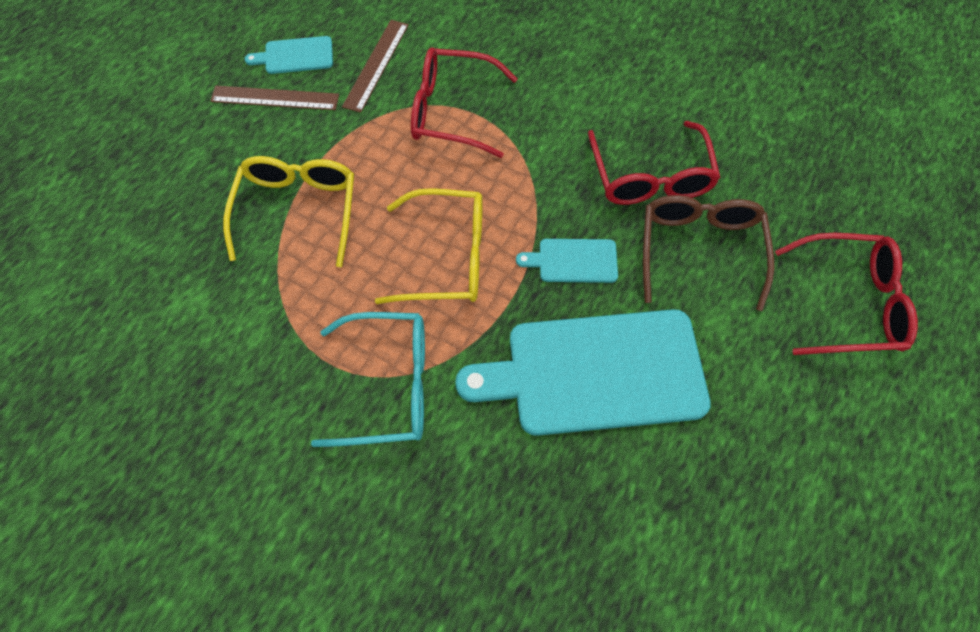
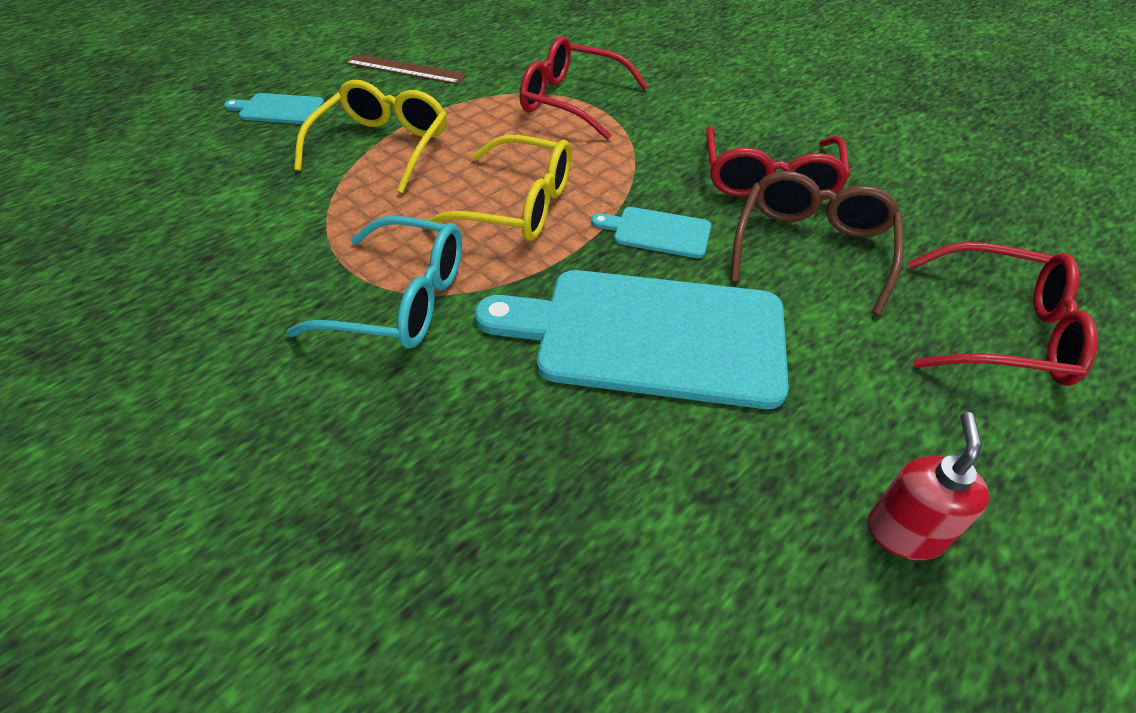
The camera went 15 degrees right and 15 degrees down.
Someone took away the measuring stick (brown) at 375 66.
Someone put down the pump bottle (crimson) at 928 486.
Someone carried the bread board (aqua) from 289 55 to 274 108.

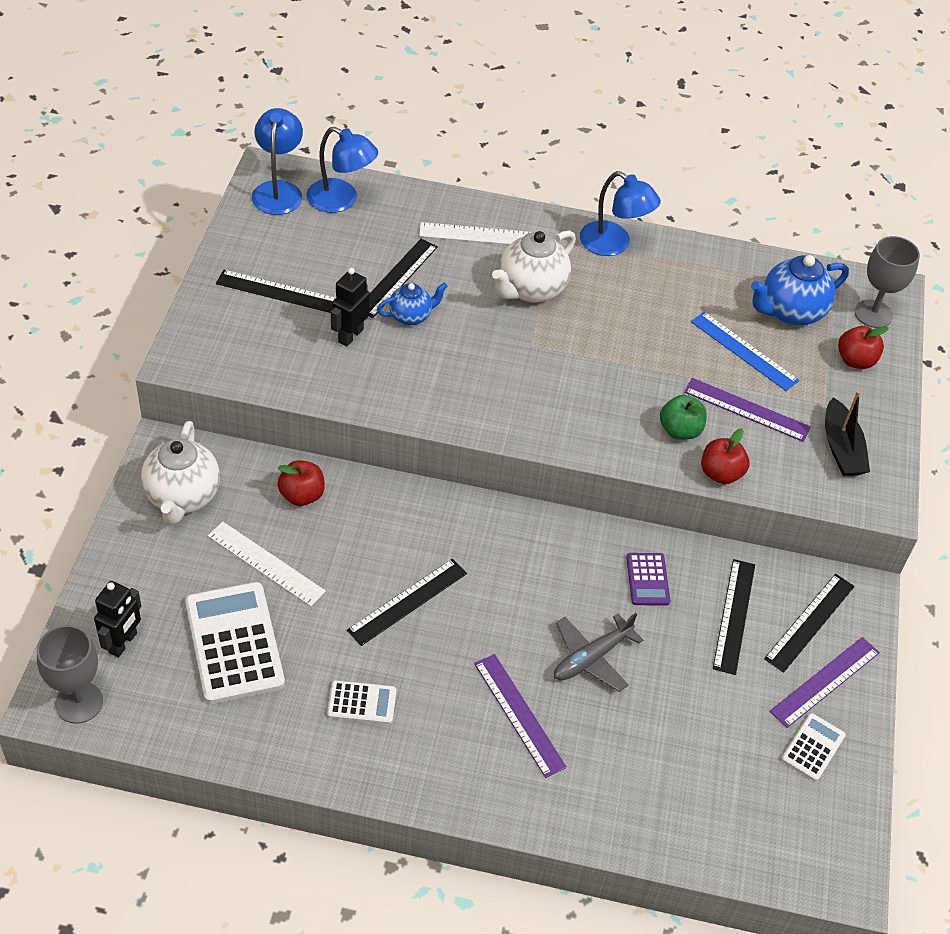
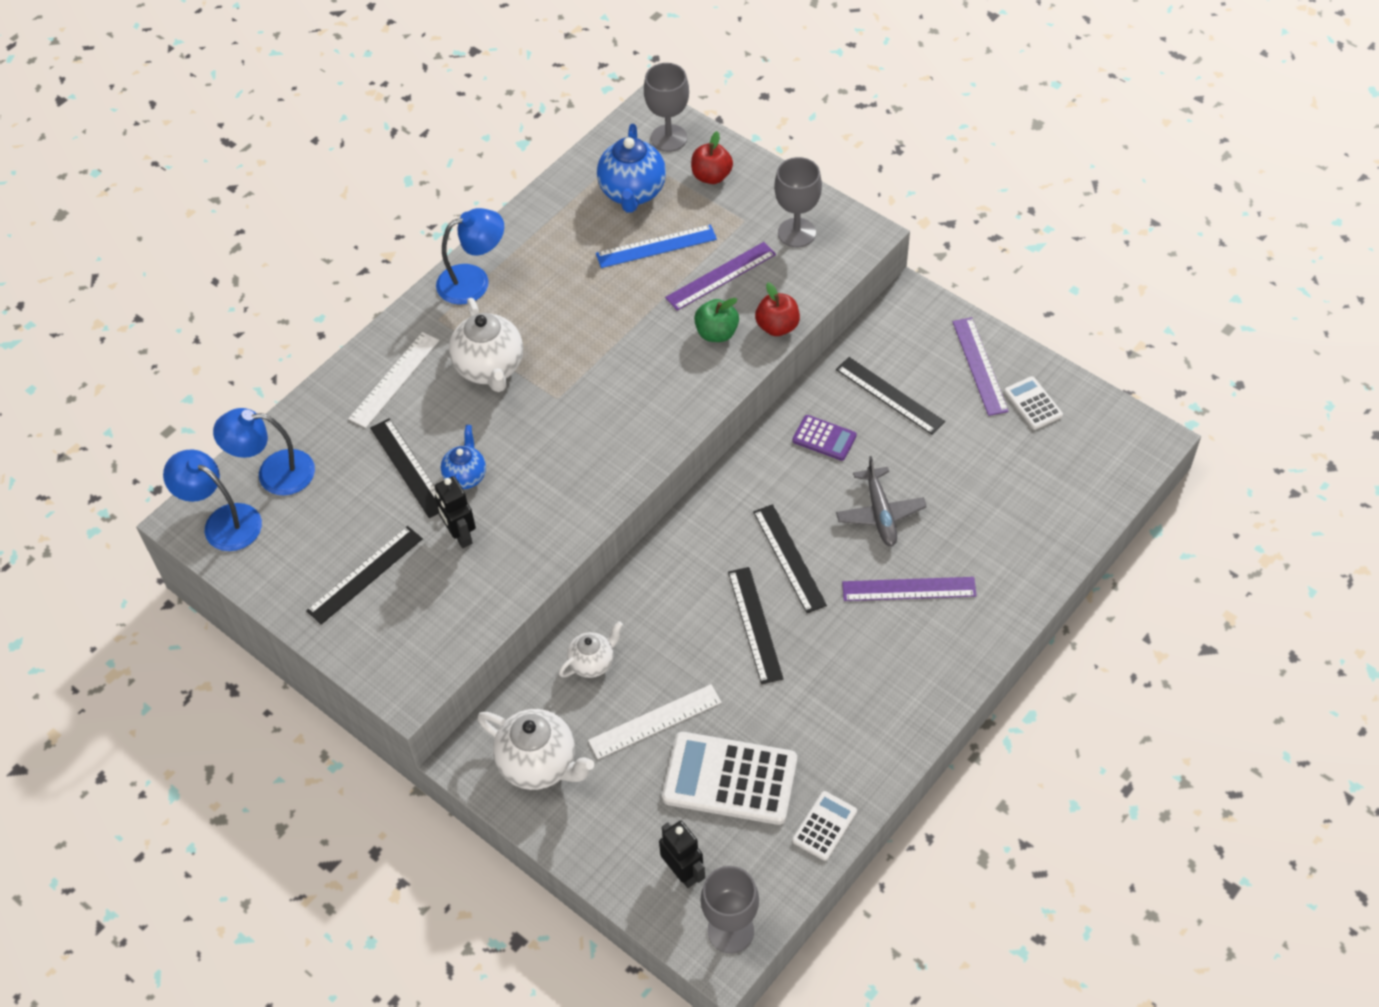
The camera went 55 degrees left and 5 degrees up.
Someone carried the calculator (white) from 361 702 to 824 826.
Someone carried the measuring stick (jet-black) from 809 623 to 790 558.
Someone swapped the apple (crimson) at 301 483 for the tea pot (white) at 591 649.
Someone swapped the toy boat (jet-black) at 847 433 for the chalice (gray) at 798 202.
Someone rotated the reading lamp (cobalt) at 342 170 by 150 degrees counterclockwise.

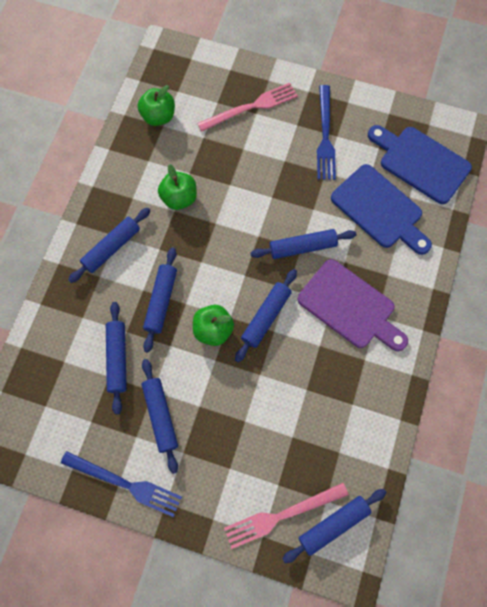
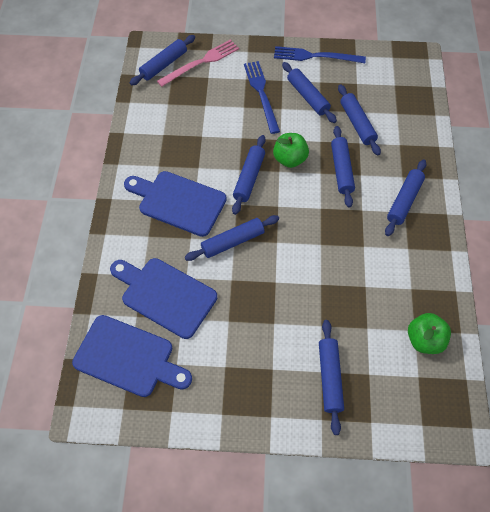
The camera went 165 degrees right and 10 degrees down.
Someone took away the apple (leaf-green) at 177 187.
Someone carried the table fork (cobalt) from 326 132 to 262 97.
Someone swapped the table fork (rosy) at 247 107 for the rolling pin (cobalt) at 331 377.
Someone repainted the bread board (royal purple) at 353 305, which became the bread board (cobalt) at 175 204.

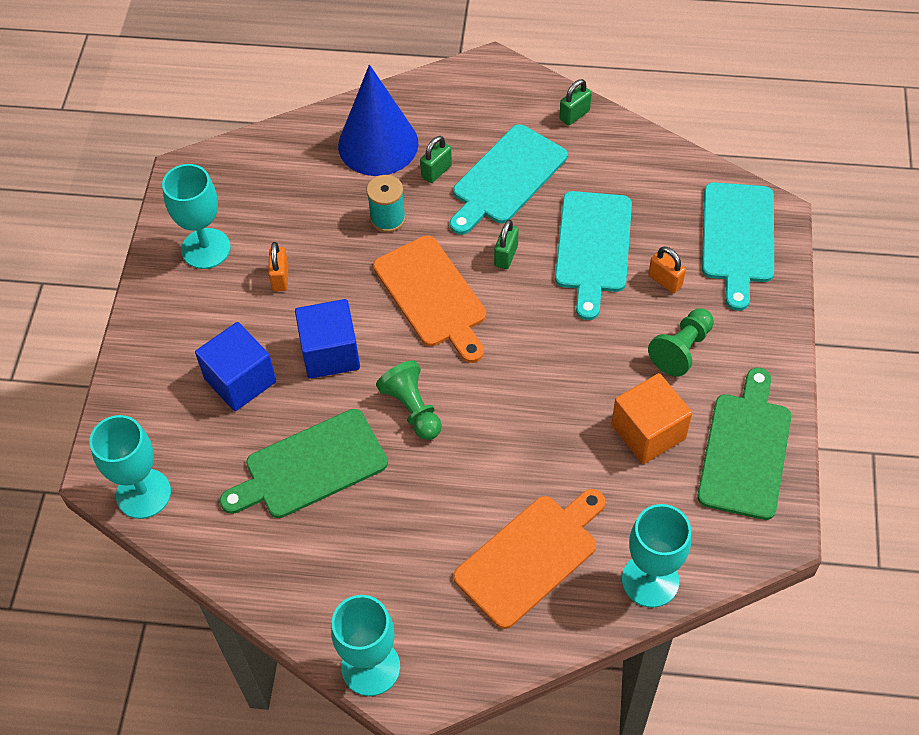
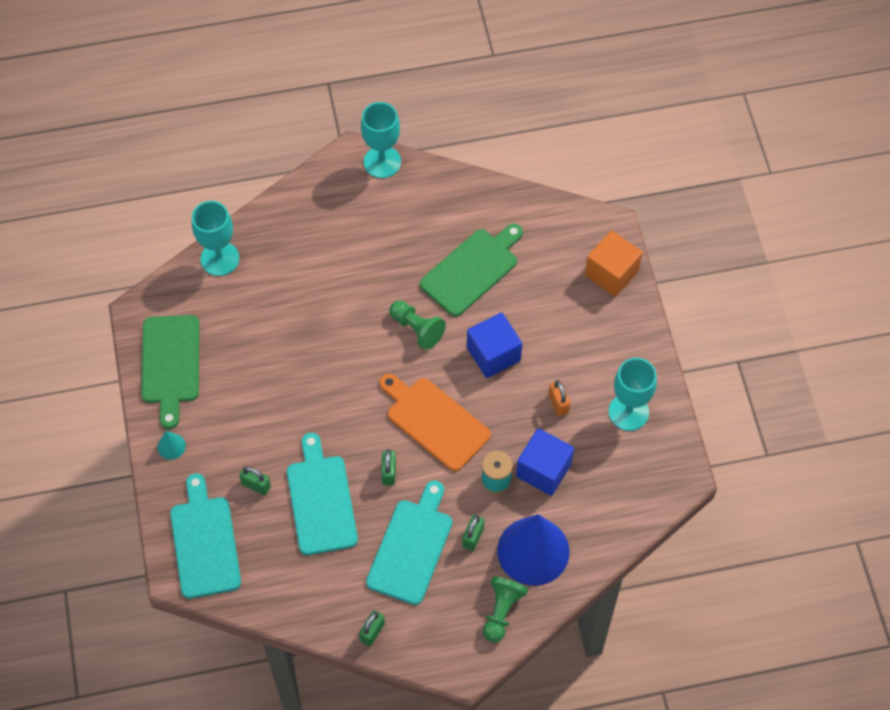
The camera went 160 degrees right and 5 degrees up.
Someone took away the chalice (aqua) at 130 467.
Someone took away the bread board (bright orange) at 529 559.
Someone put down the cone shape (aqua) at 172 445.
Someone carried the block (cobalt) from 235 366 to 545 462.
Someone carried the block (bright orange) from 651 418 to 614 264.
Someone carried the chess pawn (leaf-green) from 681 342 to 505 609.
Someone repainted the padlock (bright orange) at 667 270, which became the padlock (leaf-green) at 255 480.

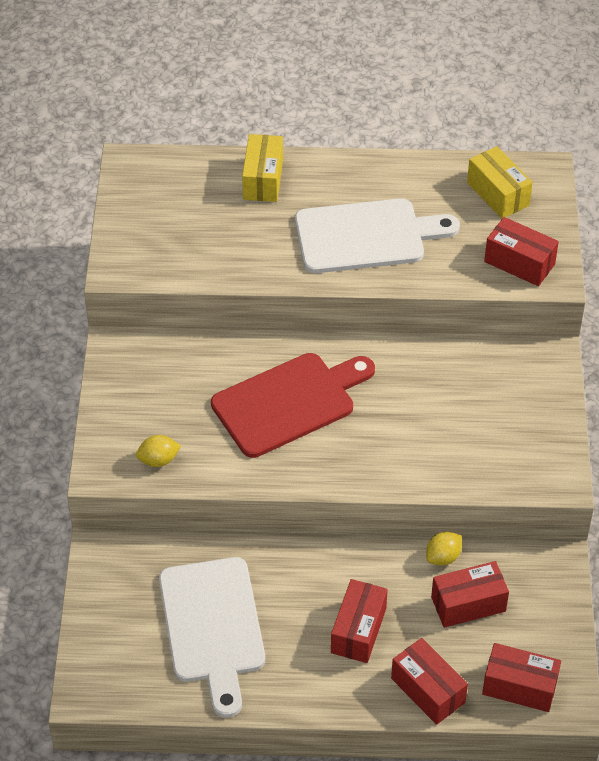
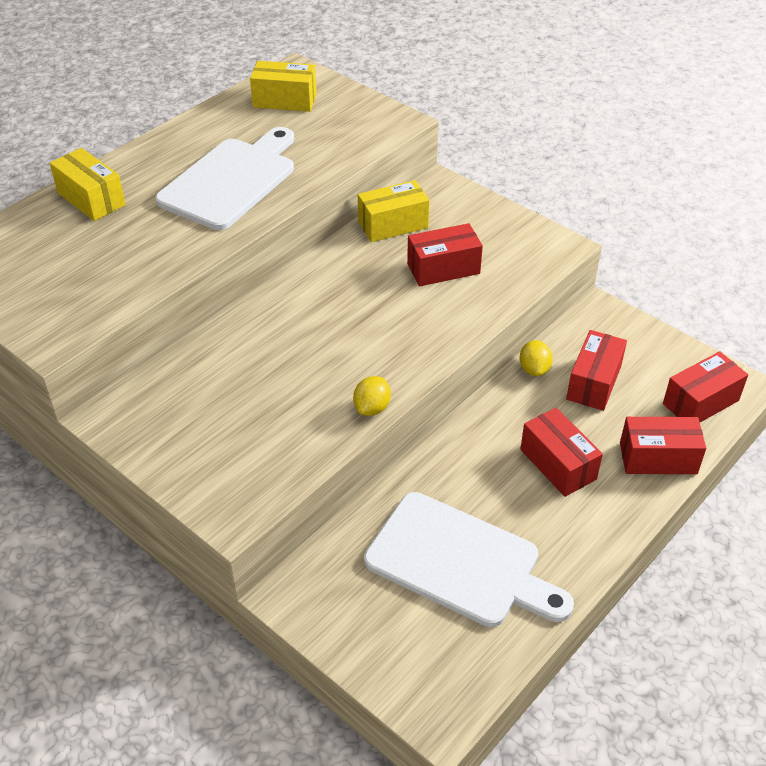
The camera went 50 degrees left and 5 degrees down.
Someone took away the bread board (crimson) at 293 405.
Someone put down the box (golden) at 394 211.
Someone carried the toy lemon (golden) from 158 451 to 372 396.
Someone carried the box (crimson) from 521 251 to 445 254.

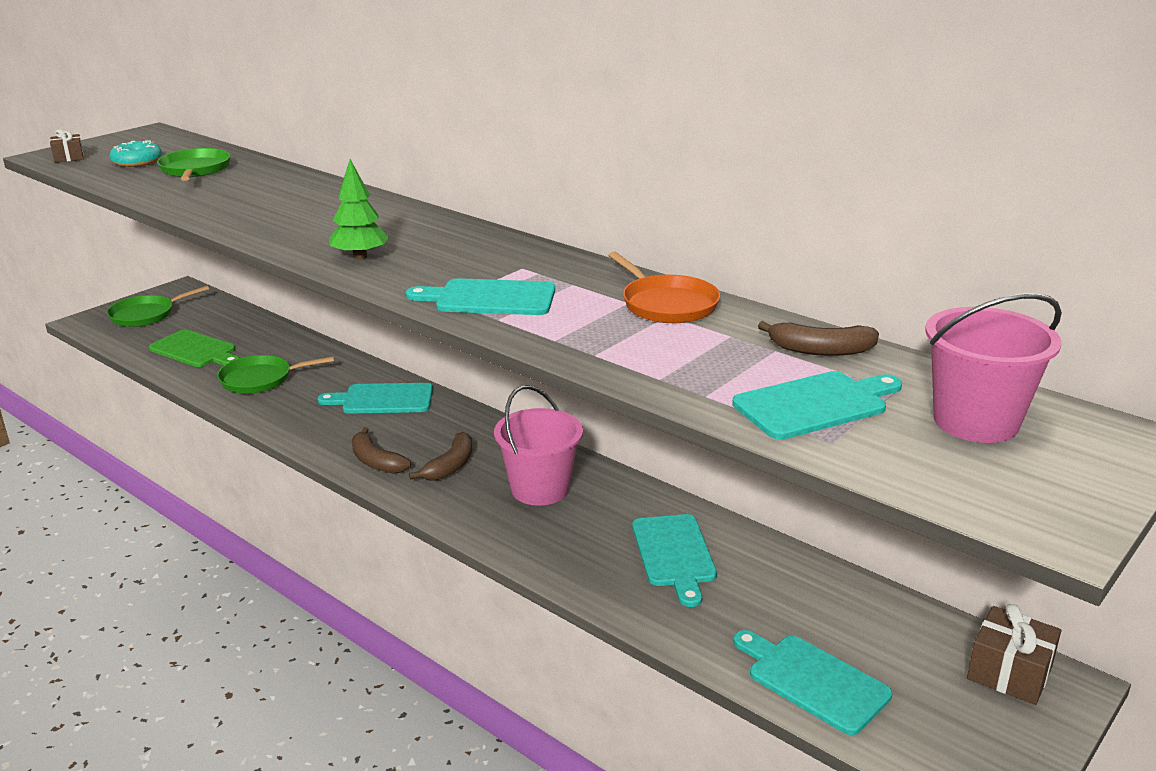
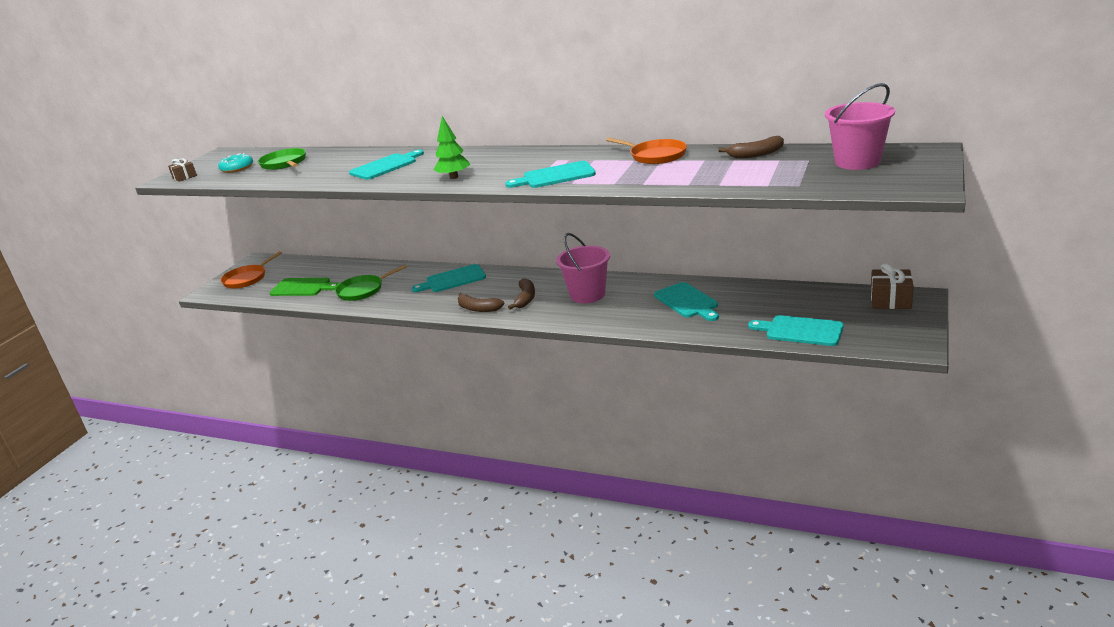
The camera went 15 degrees left and 0 degrees up.
Someone carried the bread board (aqua) from 817 405 to 386 165.
Someone repainted the skillet (leaf-green) at 158 306, which became the skillet (bright orange) at 251 270.

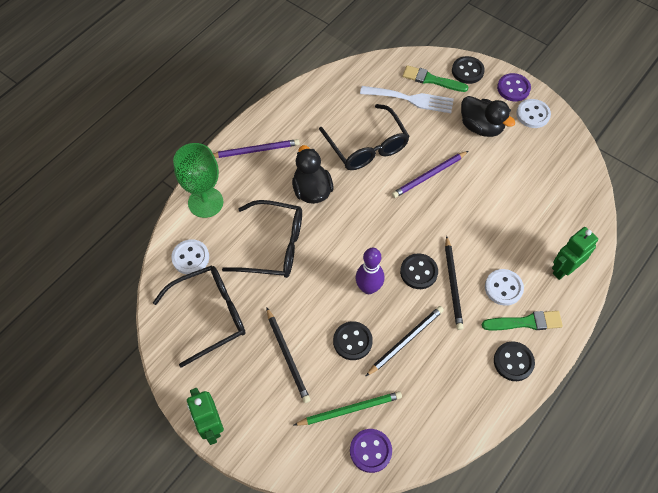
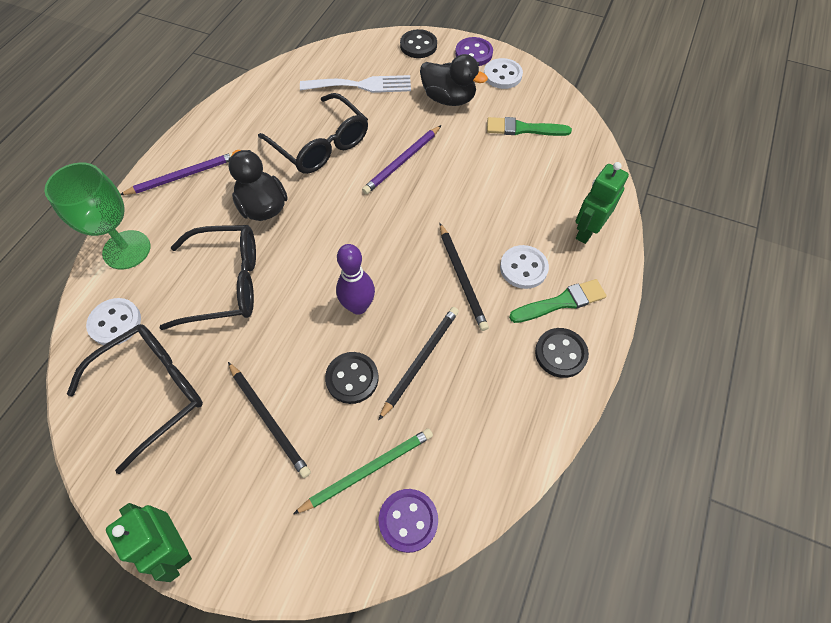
The camera went 15 degrees left and 0 degrees up.
Someone took away the shirt button (jet-black) at 419 271.
Someone carried the brush (leaf-green) from 435 78 to 529 126.

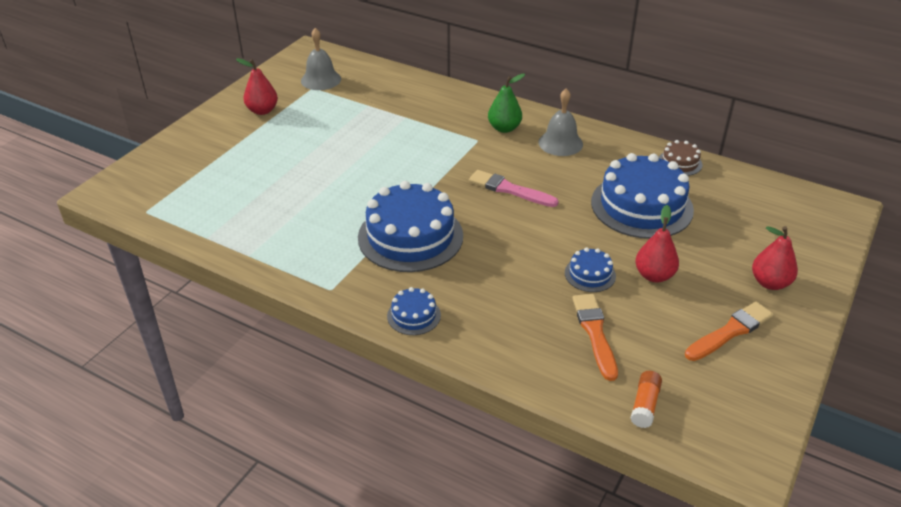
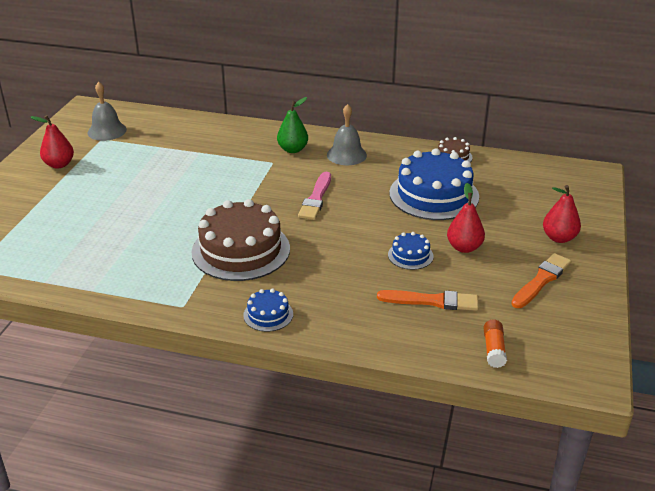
The camera went 15 degrees left and 5 degrees down.
Someone repainted the cake (cobalt) at 410 226, which became the cake (brown) at 241 240.
Someone rotated the brush (rosy) at 514 188 by 90 degrees counterclockwise.
Someone rotated the brush (bright orange) at 595 337 by 120 degrees clockwise.

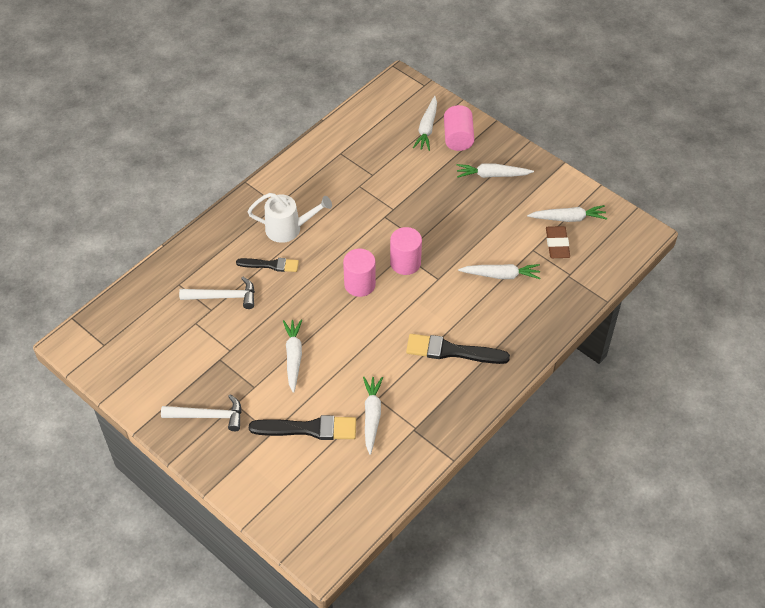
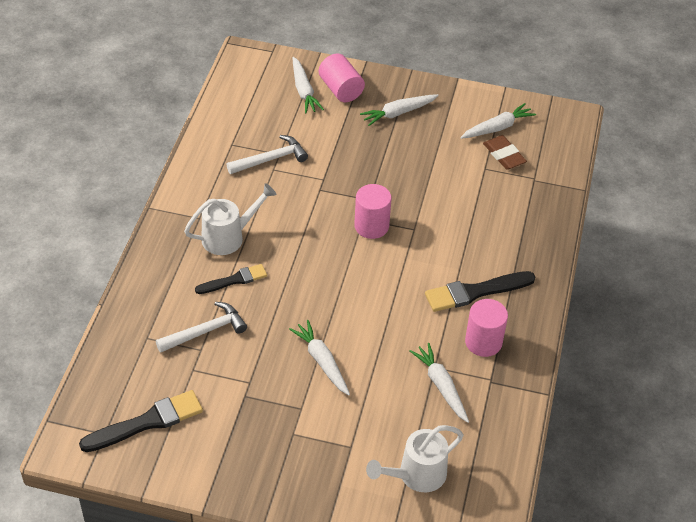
The camera went 30 degrees left and 5 degrees down.
Someone took away the toy carrot (white) at 499 271.
Someone put down the sprinkling can (white) at 415 458.
Someone carried the claw hammer (white) from 201 413 to 267 154.
Someone carried the brush (jet-black) from 302 427 to 141 421.
Someone carried the solid cylinder (rosy) from 359 273 to 486 328.

